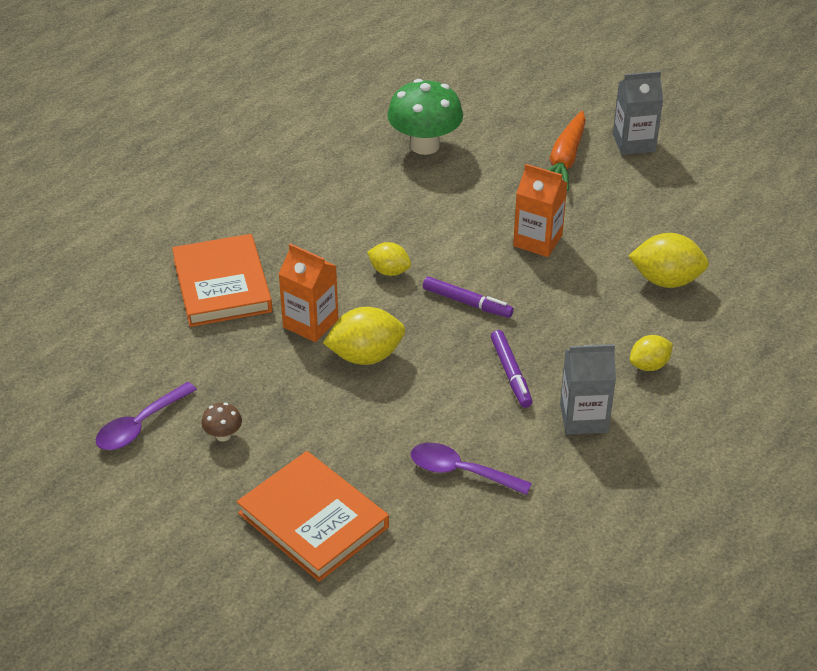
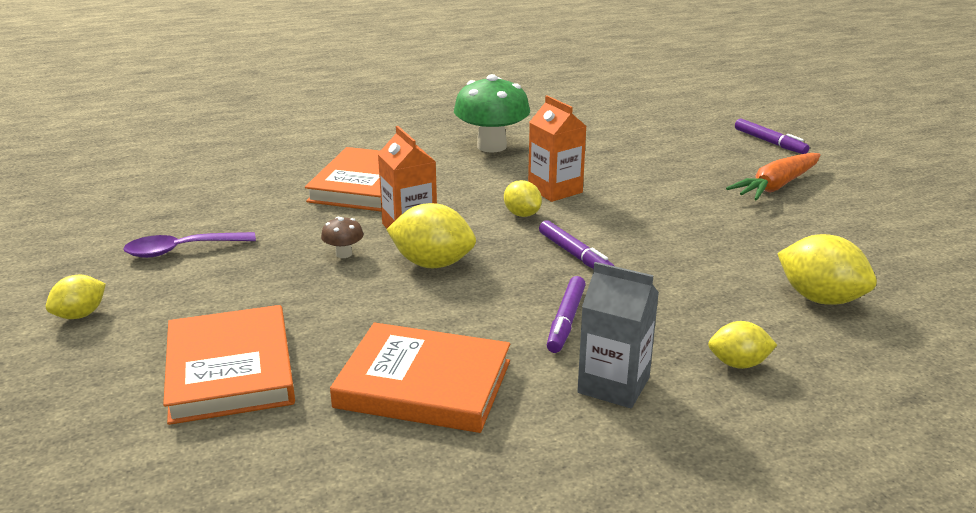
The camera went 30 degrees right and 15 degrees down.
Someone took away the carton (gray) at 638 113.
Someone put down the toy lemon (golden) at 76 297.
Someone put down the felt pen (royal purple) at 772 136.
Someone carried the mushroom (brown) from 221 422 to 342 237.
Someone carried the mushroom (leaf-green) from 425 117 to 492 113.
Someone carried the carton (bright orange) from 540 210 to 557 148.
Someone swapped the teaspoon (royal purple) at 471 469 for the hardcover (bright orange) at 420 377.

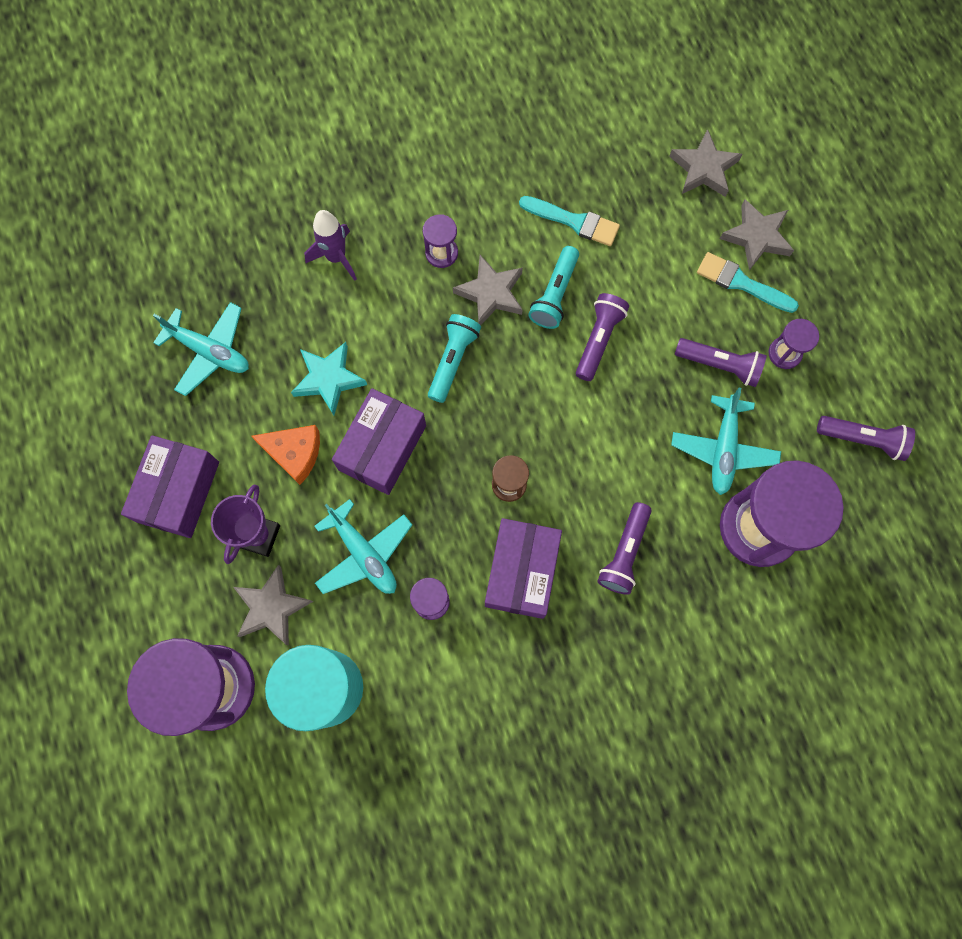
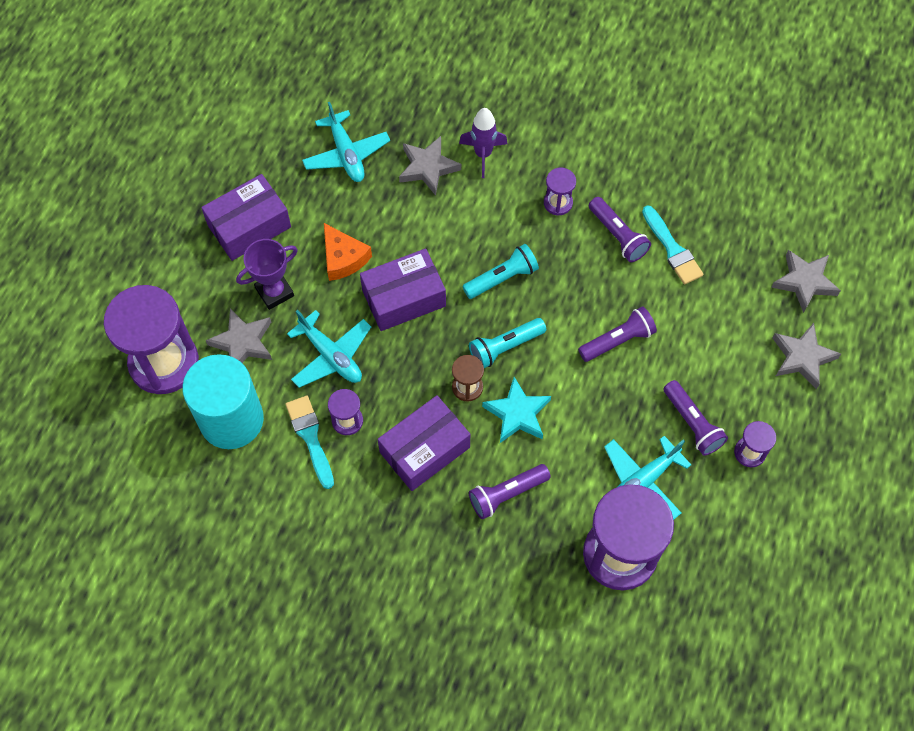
The camera went 40 degrees right and 10 degrees down.
Someone carried the star (aqua) from 329 378 to 516 410.
Someone carried the star (gray) from 488 290 to 430 166.
Someone carried the pocket torch (aqua) from 554 287 to 507 343.
Someone carried the brush (aqua) from 748 282 to 310 442.
Someone carried the pocket torch (royal purple) from 866 438 to 620 229.
Someone rotated the toy plane (aqua) at 363 546 by 45 degrees counterclockwise.

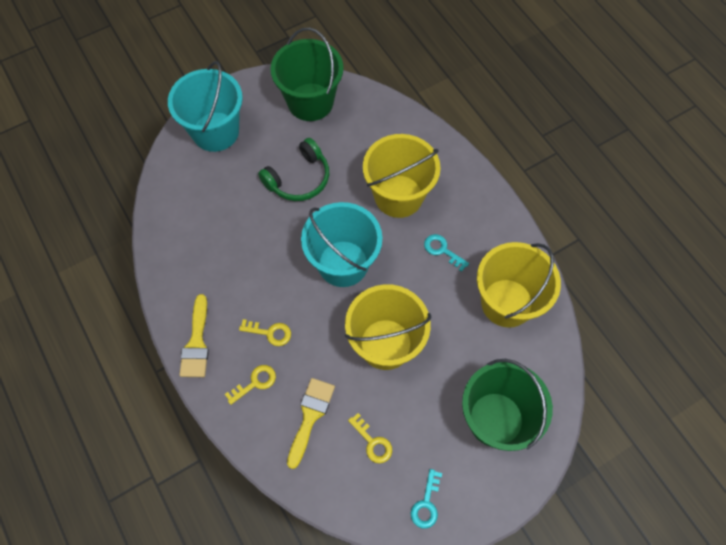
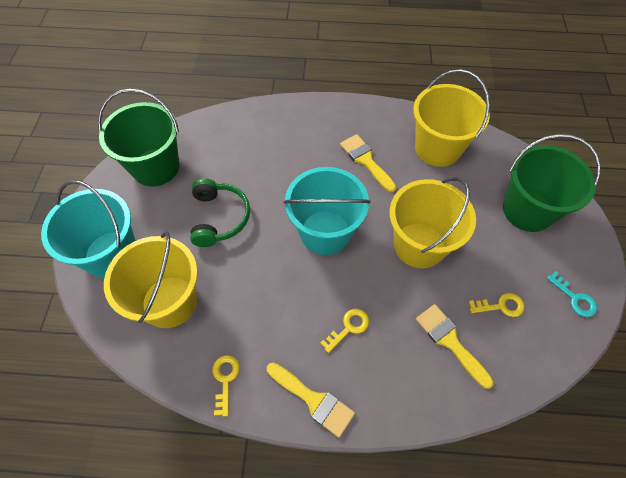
The camera went 55 degrees left and 5 degrees down.
Someone carried the key (golden) from 250 385 to 226 386.
Someone carried the sand bucket (golden) from 402 176 to 151 280.
Someone swapped the key (aqua) at 446 253 for the brush (golden) at 368 163.

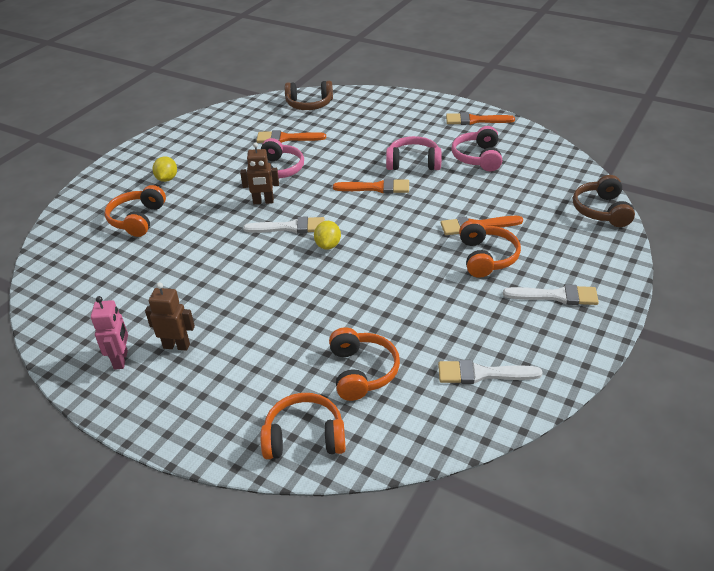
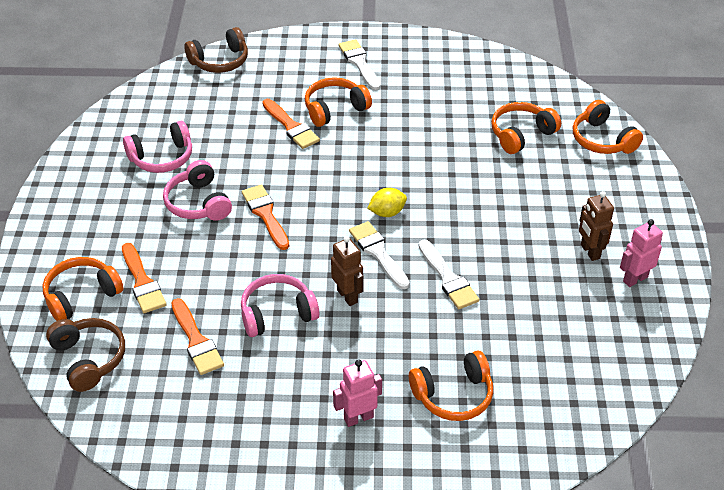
The camera went 120 degrees left and 5 degrees up.
Someone put down the headphones (bright orange) at 83 289.
Someone carried the brush (white) from 490 372 to 449 274.
Someone carried the brush (bright orange) from 480 118 to 144 278.
Someone swapped the toy lemon (golden) at 165 169 for the robot figure (rosy) at 357 393.

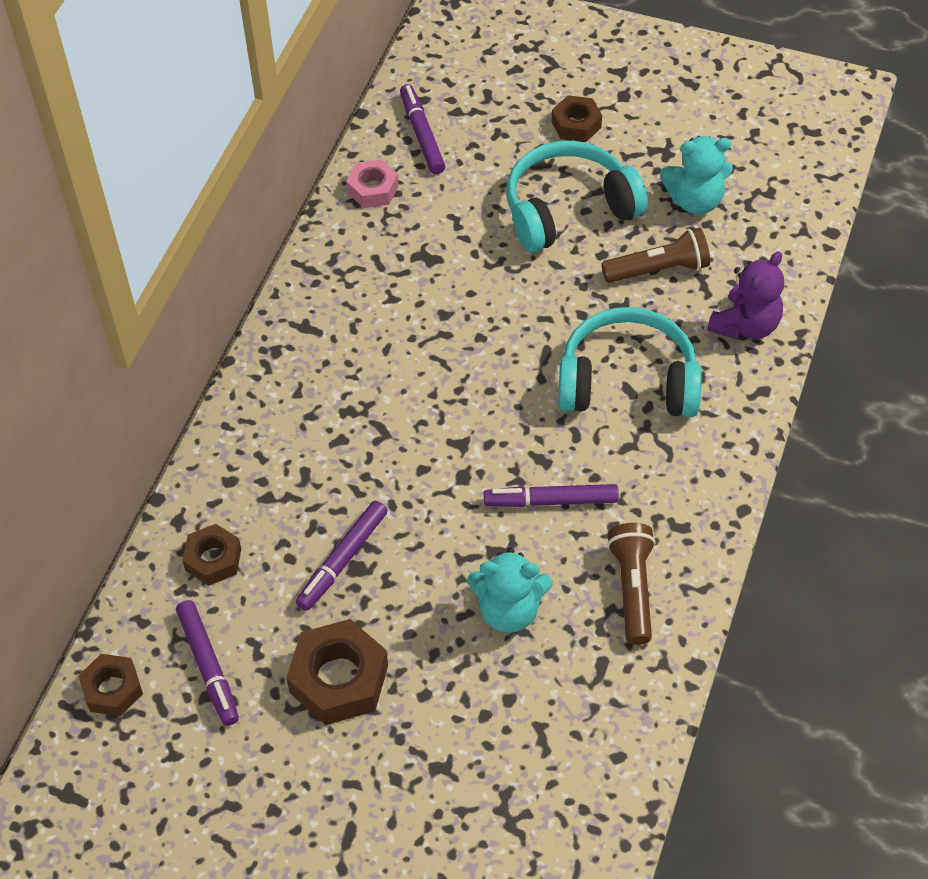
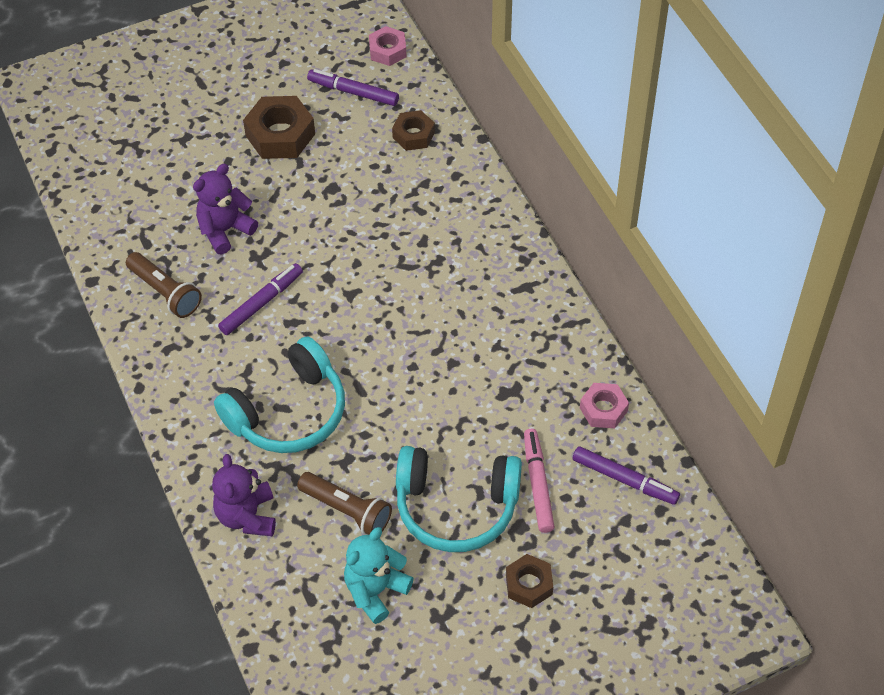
The camera went 135 degrees right and 0 degrees up.
Someone took away the felt pen (royal purple) at 342 556.
Someone put down the felt pen (rosy) at 539 481.
Someone repainted the hexagon nut (brown) at 111 685, which became the hexagon nut (rosy) at 388 46.
Someone repainted the stuffed bear (aqua) at 510 590, which became the stuffed bear (royal purple) at 225 209.
Someone rotated the headphones (aqua) at 577 197 by 75 degrees clockwise.
Someone rotated the pocket torch (brown) at 656 255 by 90 degrees counterclockwise.

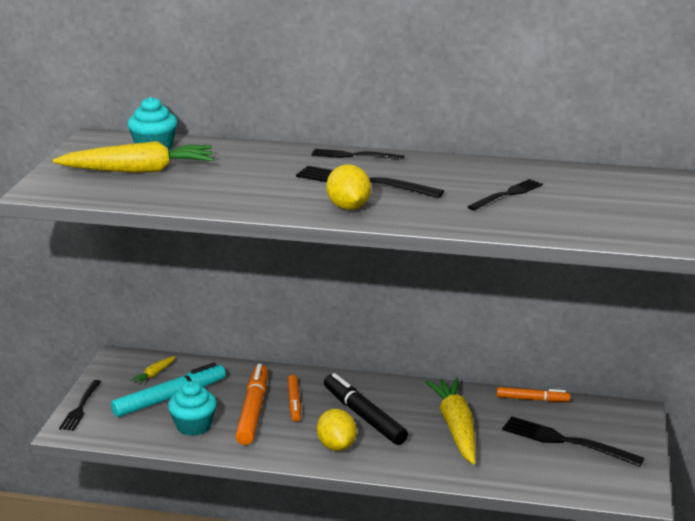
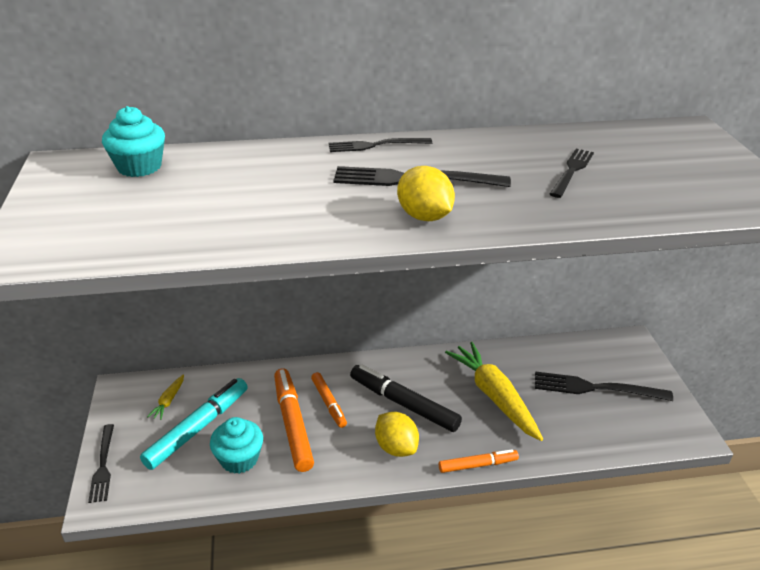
The camera went 20 degrees left and 10 degrees up.
Someone took away the toy carrot (golden) at 133 157.
Someone carried the felt pen (bright orange) from 533 394 to 479 461.

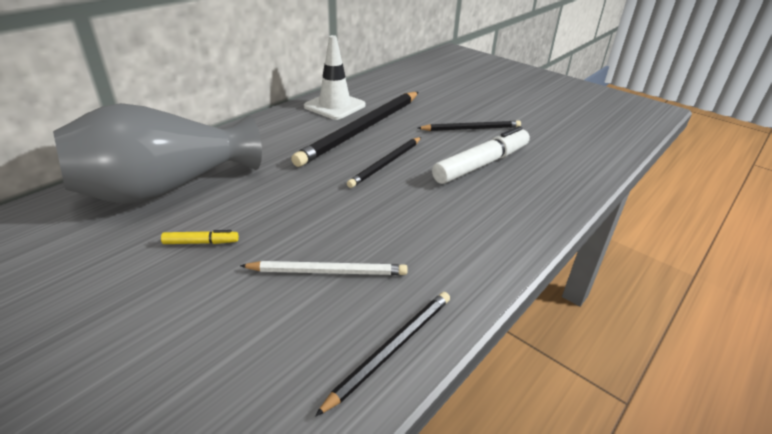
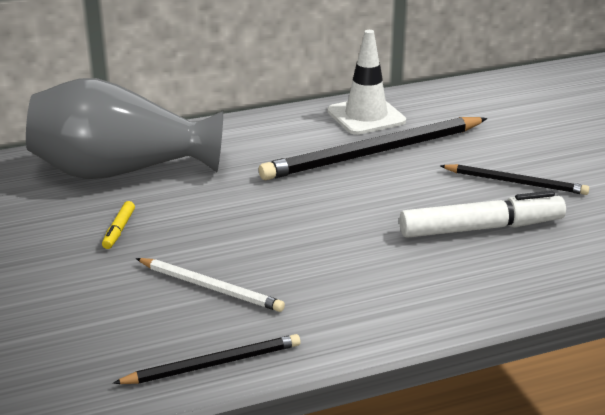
The camera went 30 degrees right and 5 degrees down.
Someone took away the pencil (jet-black) at 384 162.
Someone rotated the felt pen (golden) at 200 237 by 75 degrees clockwise.

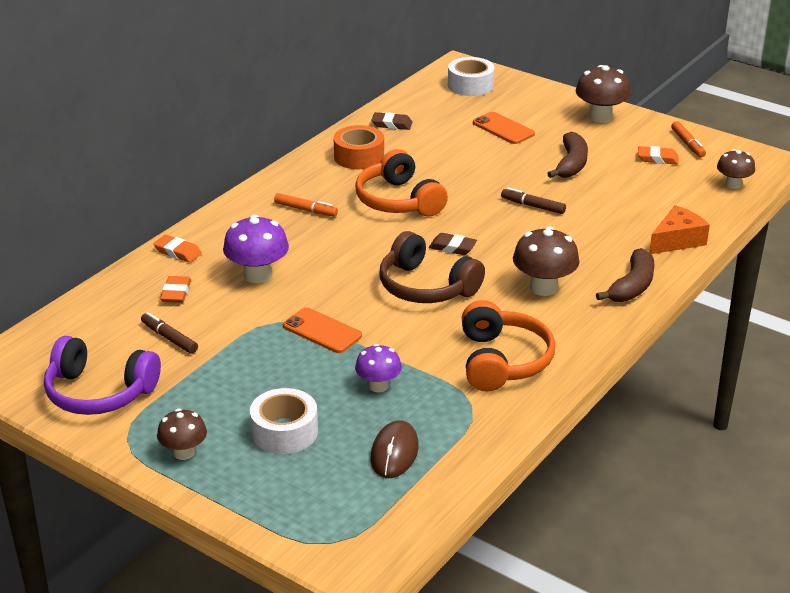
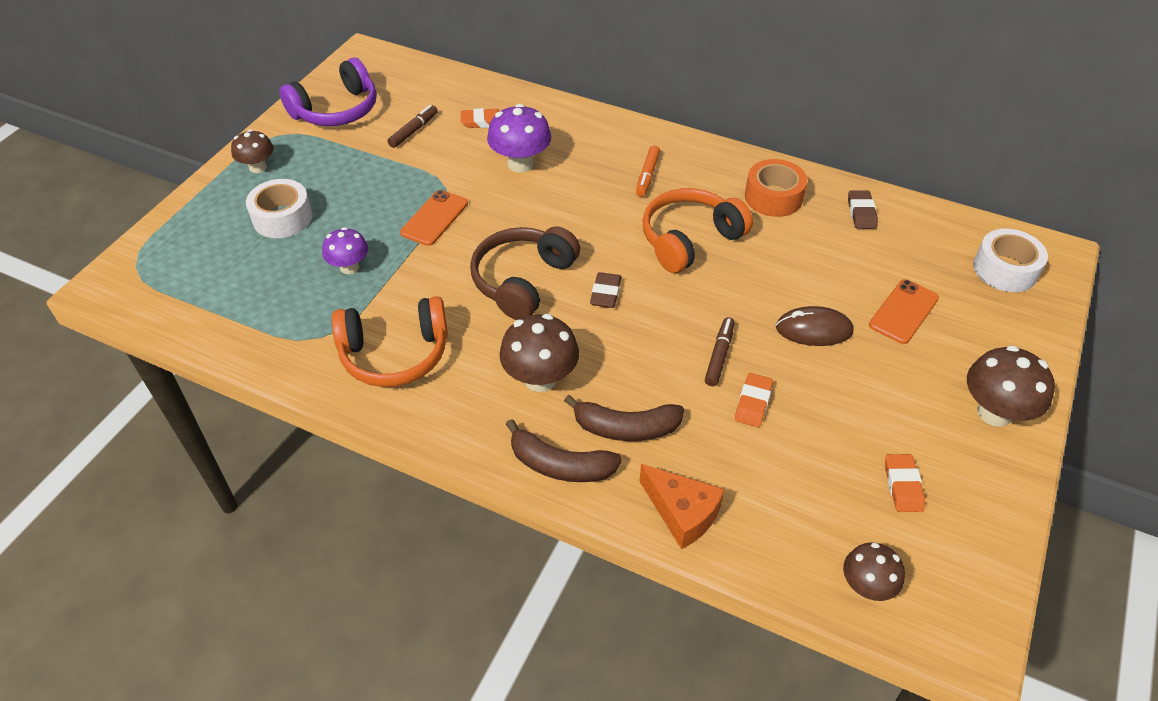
The camera went 80 degrees right and 15 degrees up.
Someone took away the felt pen (bright orange) at 688 139.
Someone carried the eraser (bright orange) from 178 249 to 754 400.
Someone carried the mouse (brown) from 395 449 to 814 326.
Someone carried the toy banana (brown) from 567 155 to 624 418.
Someone rotated the headphones (royal purple) at 102 375 by 135 degrees counterclockwise.

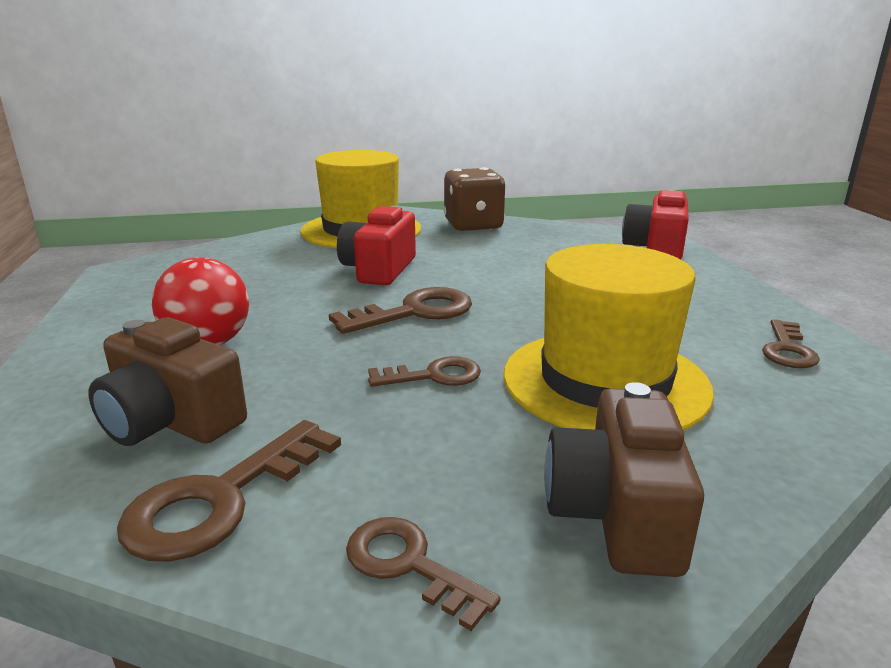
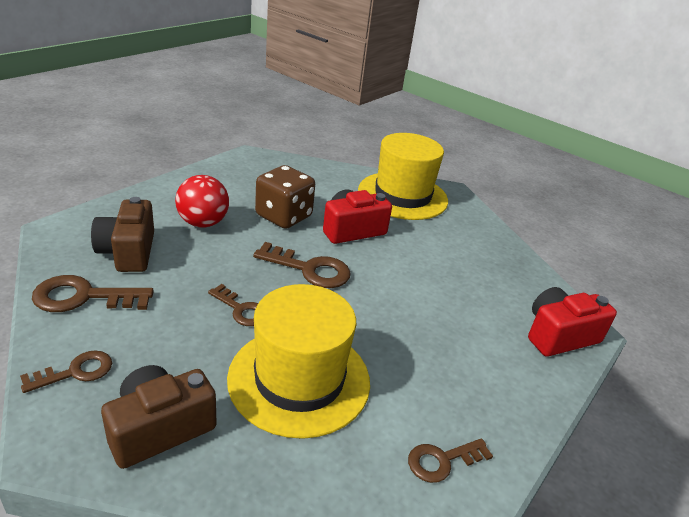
The camera went 45 degrees right and 10 degrees up.
Someone carried the dice (brown) from 475 199 to 285 197.
Someone rotated the key (brown) at 423 574 by 60 degrees clockwise.

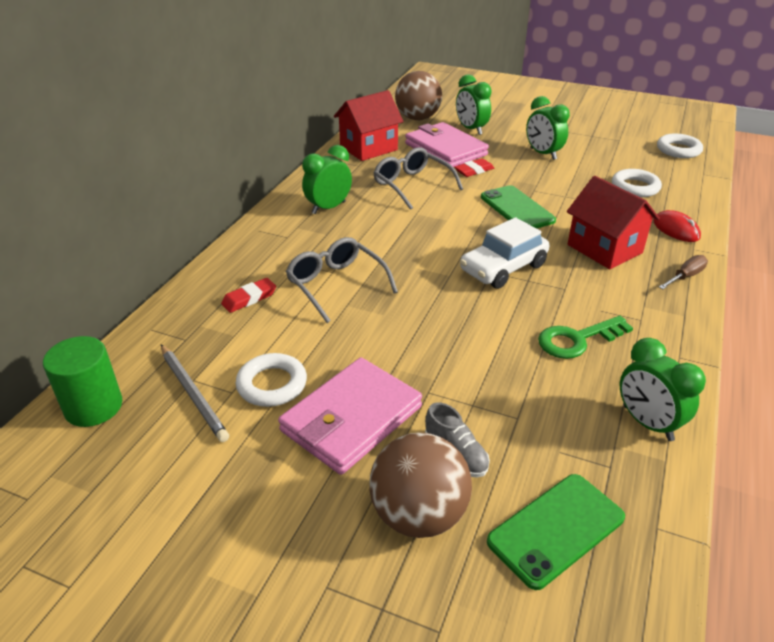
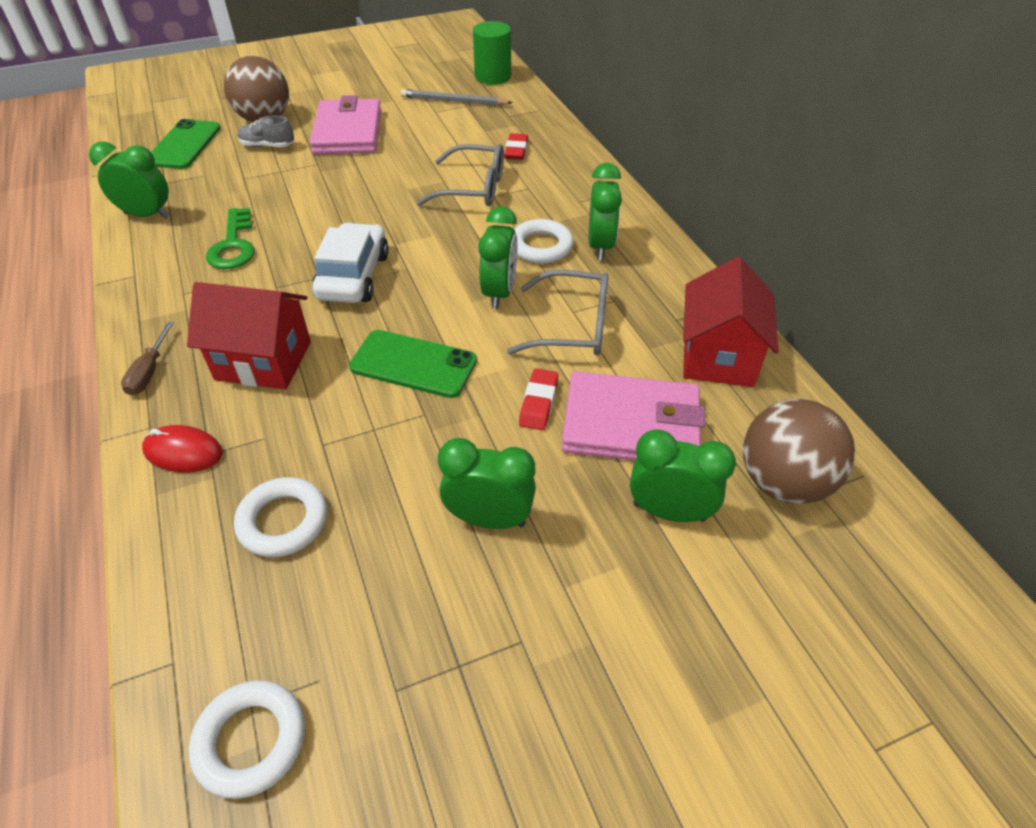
The camera went 135 degrees right and 10 degrees up.
Someone put down the bedside clock (leaf-green) at 497 257.
Someone carried the hoop (white) from 271 380 to 544 241.
Someone rotated the key (leaf-green) at 585 337 by 150 degrees clockwise.

